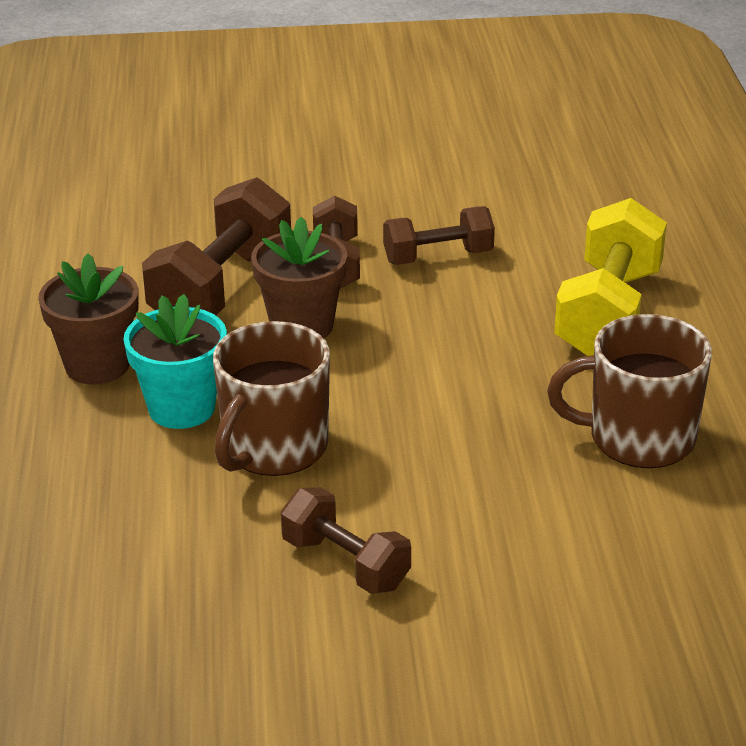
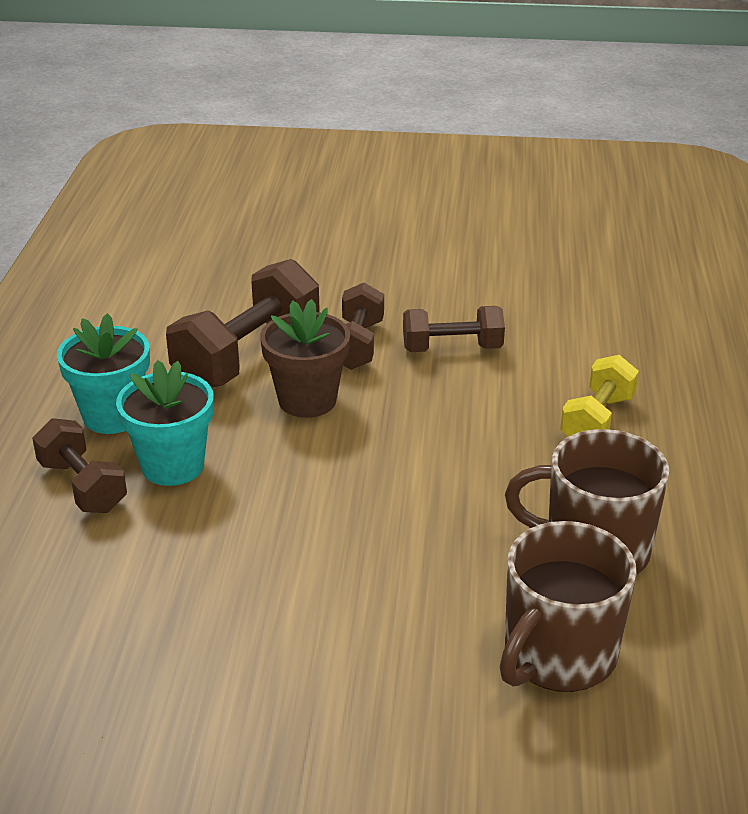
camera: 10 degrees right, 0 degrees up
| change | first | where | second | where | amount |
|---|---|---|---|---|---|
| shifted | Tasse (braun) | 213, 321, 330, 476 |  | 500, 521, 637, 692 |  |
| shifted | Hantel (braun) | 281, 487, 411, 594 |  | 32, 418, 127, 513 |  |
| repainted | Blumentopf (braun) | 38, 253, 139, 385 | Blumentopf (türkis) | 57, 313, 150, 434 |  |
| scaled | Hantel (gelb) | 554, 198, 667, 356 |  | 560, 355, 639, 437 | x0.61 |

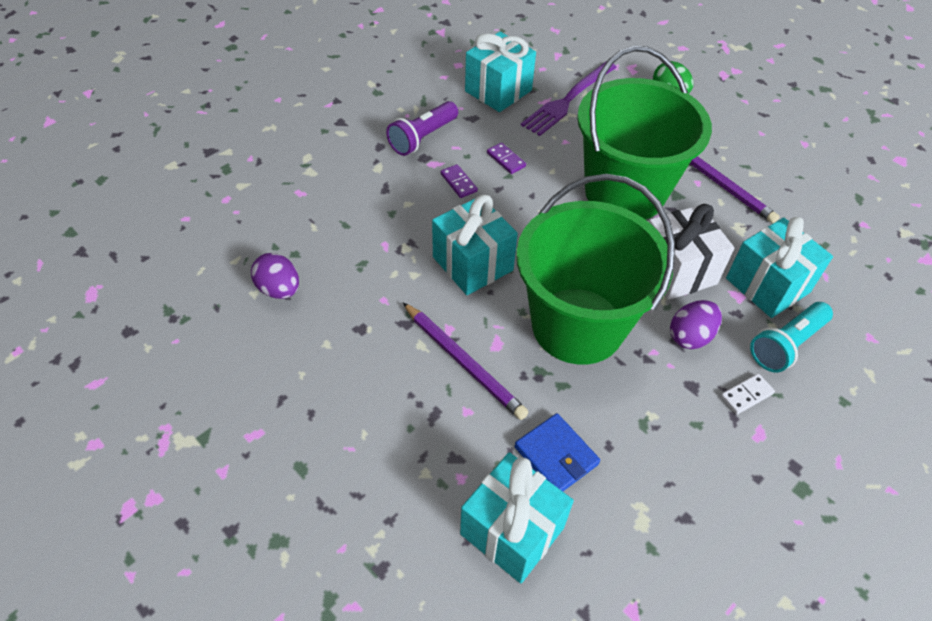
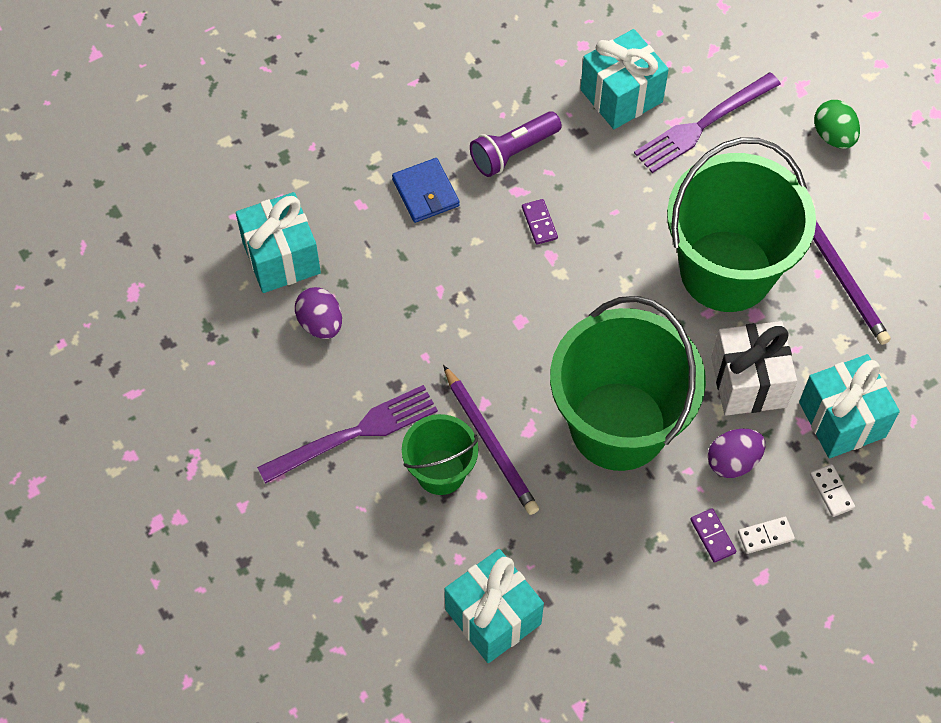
camera: 15 degrees right, 10 degrees up
| change | first | where | second | where | amount |
|---|---|---|---|---|---|
| new |  |  | Gabel (lila) | 257, 385, 438, 484 |  |
| new |  |  | Eimer (grün) | 402, 414, 478, 495 |  |
| shifted | Geschenk (türkis) | 432, 195, 518, 295 |  | 236, 192, 321, 293 |  |
| shifted | Dominostein (lila) | 487, 142, 526, 174 |  | 690, 508, 736, 563 |  |
| shifted | Geldbörse (blau) | 514, 413, 600, 491 |  | 392, 158, 460, 223 |  |
| swapped | Taschenlampe (türkis) | 750, 302, 833, 373 | Dominostein (weiß) | 810, 464, 855, 517 |  |

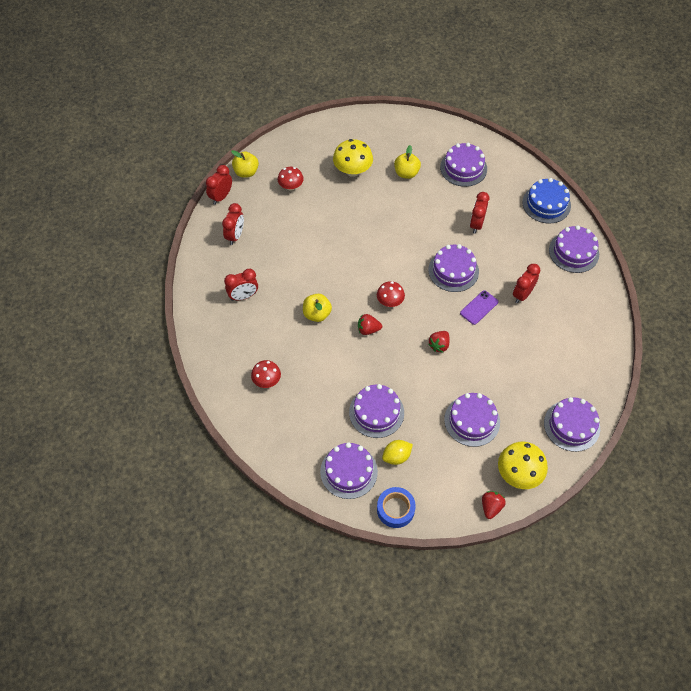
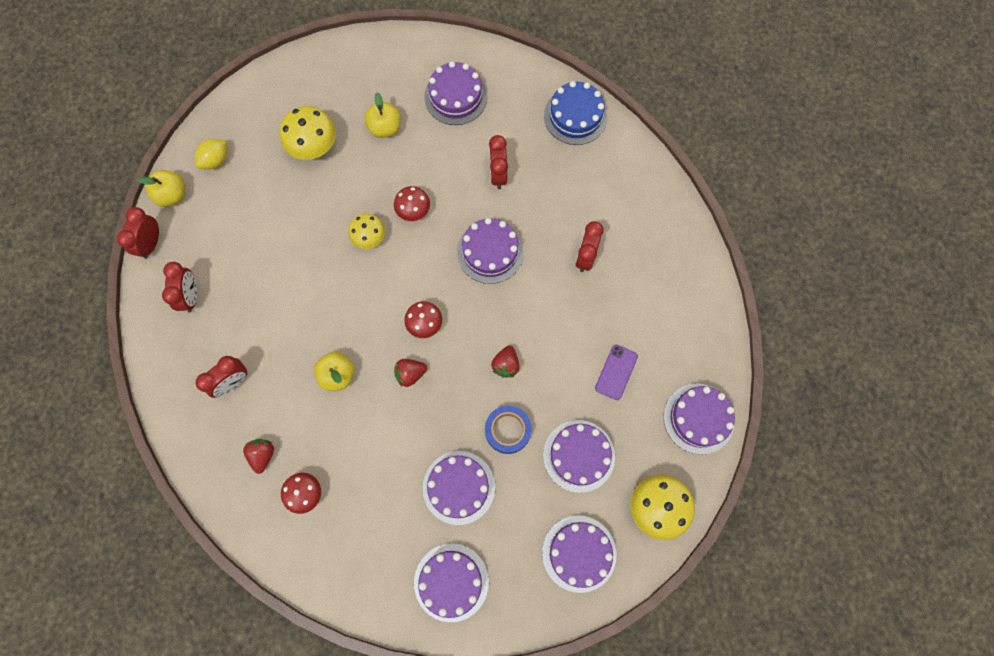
camera: 20 degrees left, 15 degrees up
| change | first | where | second | where | amount |
|---|---|---|---|---|---|
| new |  |  | Pilz (gelb) | 348, 214, 385, 249 |  |
| shifted | Pilz (rot) | 278, 167, 304, 191 |  | 394, 186, 430, 221 |  |
| shifted | Klebeband (blau) | 377, 487, 416, 528 |  | 485, 406, 532, 454 |  |
| shifted | Zitrone (gelb) | 382, 440, 413, 465 |  | 195, 139, 227, 170 |  |
| shifted | Handy (lila) | 460, 290, 498, 325 |  | 595, 345, 638, 400 |  |
| shifted | Erdbeere (rot) | 482, 491, 506, 519 |  | 243, 439, 274, 474 |  |
| shifted | Kuchen (lila) | 549, 225, 599, 273 |  | 542, 515, 616, 593 |  |

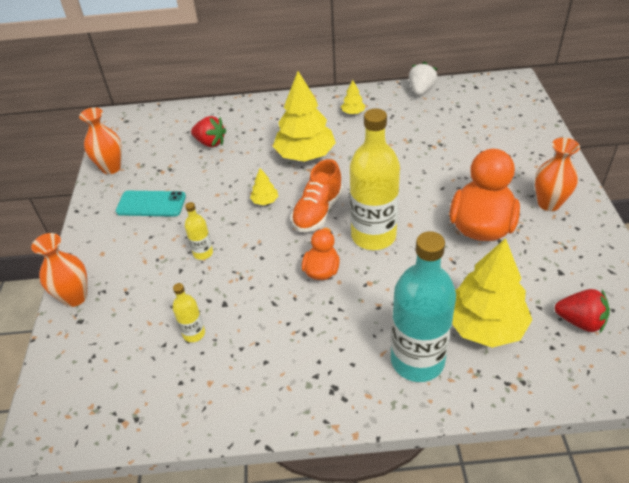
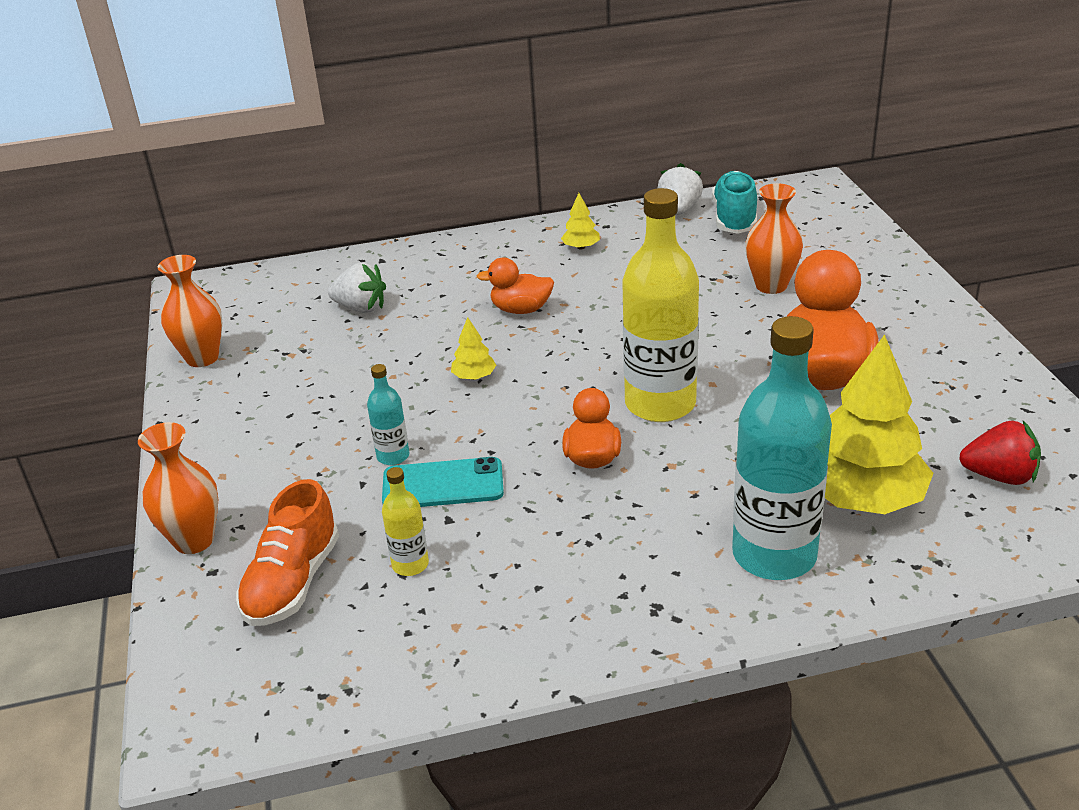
camera: 10 degrees left, 10 degrees down
| change | first | where | second | where | amount |
|---|---|---|---|---|---|
| new |  |  | Schuh (türkis) | 712, 171, 757, 234 |  |
| shifted | Handy (türkis) | 116, 191, 186, 217 |  | 382, 457, 504, 507 |  |
| shifted | Schuh (orange) | 291, 159, 343, 232 |  | 236, 479, 339, 626 |  |
| shifted | Vase (orange) | 535, 137, 580, 211 |  | 745, 183, 803, 294 |  |
| swapped | Baum (gelb) | 273, 71, 336, 162 | Ente (orange) | 477, 257, 554, 314 |  |
| repainted | Flasche (gelb) | 185, 202, 213, 260 | Flasche (türkis) | 367, 364, 410, 465 |  |
| repainted | Erdbeere (rot) | 191, 116, 226, 147 | Erdbeere (weiß) | 328, 263, 386, 313 |  |

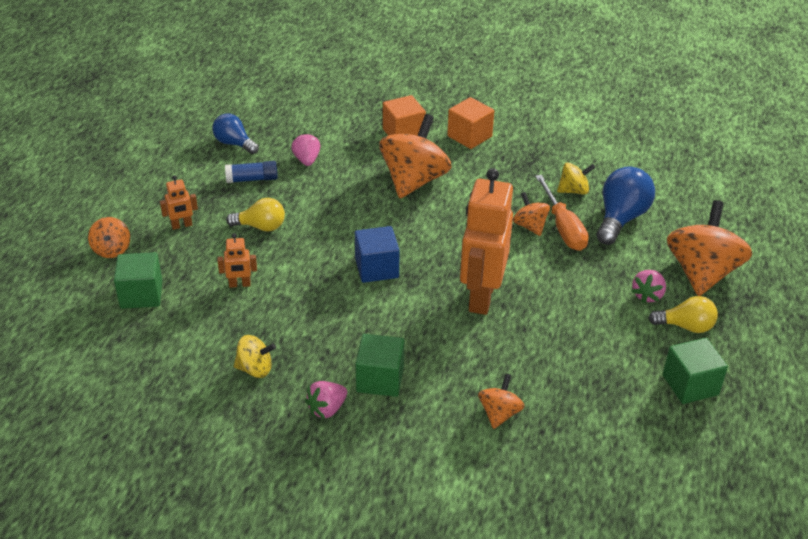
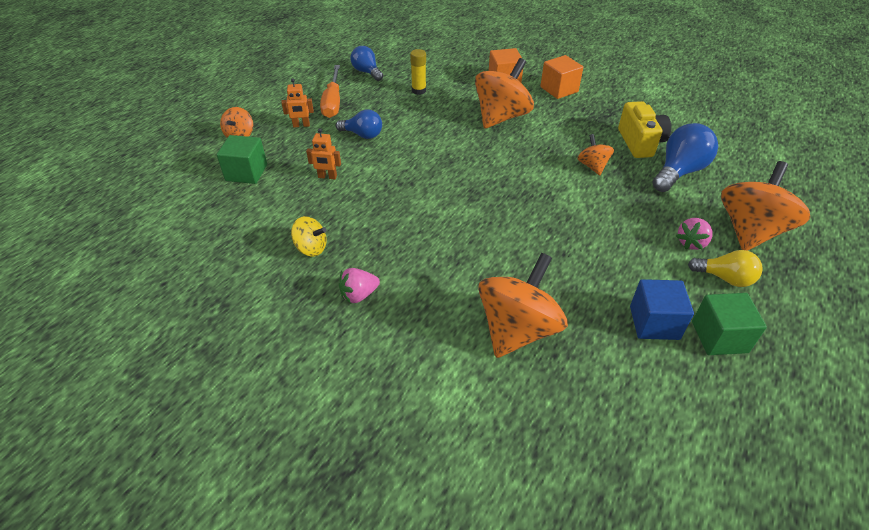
camera: 15 degrees right, 5 degrees up
| change | first | where | second | where | amount |
|---|---|---|---|---|---|
| gone | Klebestift (blau) | 225, 161, 278, 183 |  |  |  |
| gone | Kubus (grün) | 355, 334, 405, 397 |  |  |  |
| gone | Roboter (orange) | 460, 168, 513, 315 |  |  |  |
| shifted | Kubus (blau) | 355, 226, 400, 283 |  | 630, 279, 694, 340 |  |
| shifted | Schraubenzieher (orange) | 535, 175, 589, 251 |  | 320, 65, 340, 118 |  |
| swapped | Erdbeere (rosa) | 291, 133, 320, 166 | Klebestift (gelb) | 410, 49, 426, 95 |  |
| swapped | Kreisel (gelb) | 557, 163, 595, 195 | Kamera (gelb) | 618, 101, 671, 158 |  |
| repainted | Glühbirne (gelb) | 226, 198, 285, 232 | Glühbirne (blau) | 336, 110, 382, 139 |  |
| scaled | Kreisel (orange) | 478, 374, 525, 429 |  | 478, 253, 568, 358 | x2.00 |

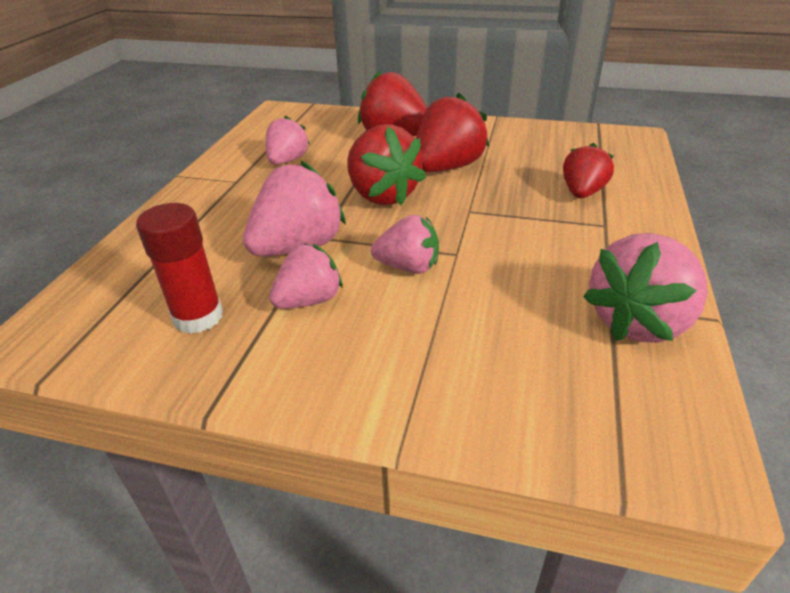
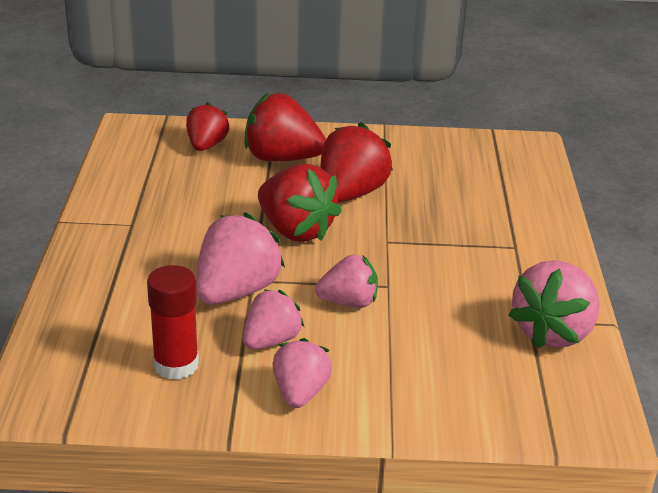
camera: 15 degrees left, 5 degrees down
| change | first | where | second | where | amount |
|---|---|---|---|---|---|
| shifted | Erdbeere (rosa) | 266, 115, 310, 165 |  | 273, 338, 332, 408 |  |
| shifted | Erdbeere (rot) | 563, 143, 614, 198 |  | 186, 102, 229, 151 |  |

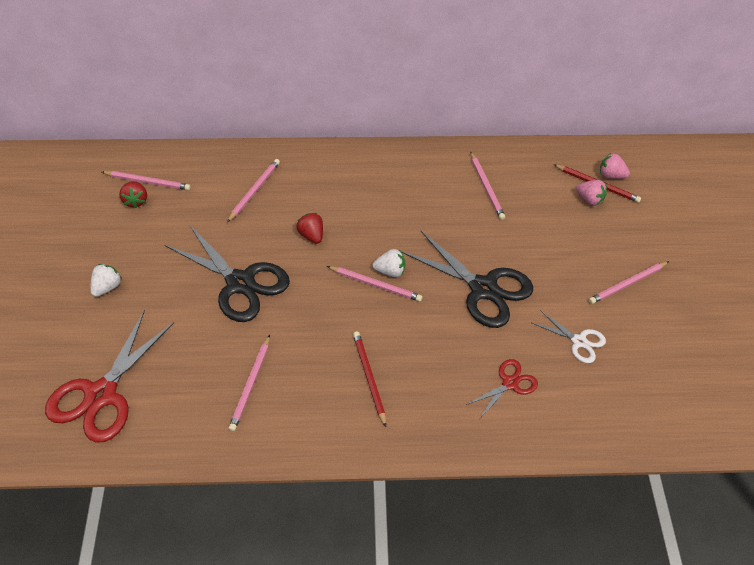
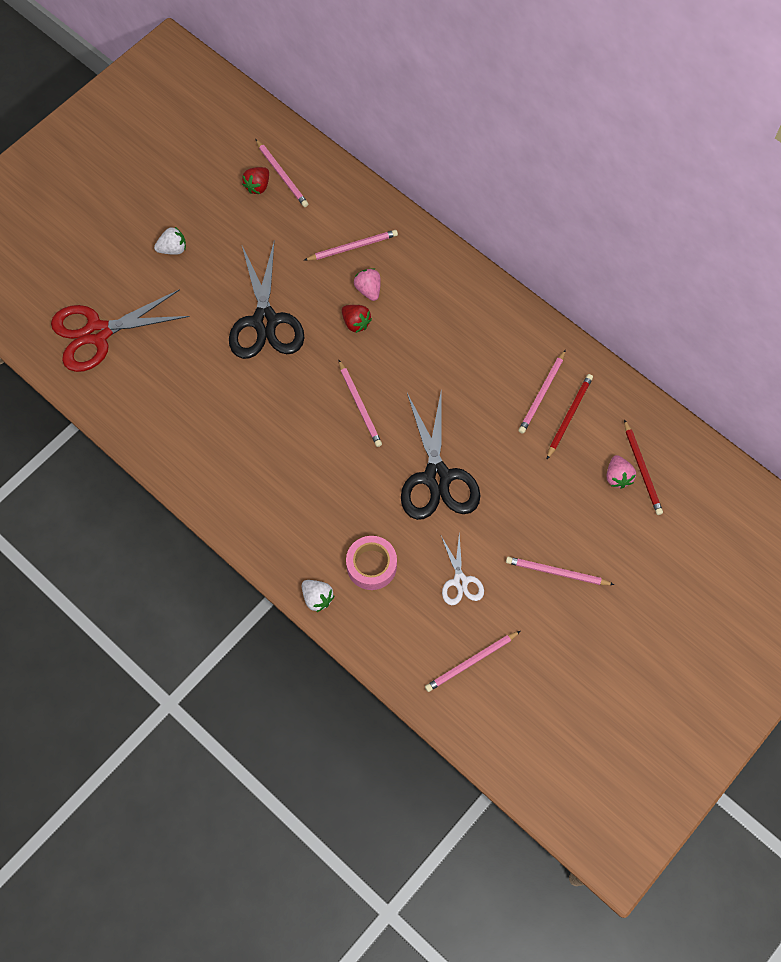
camera: 45 degrees right, 15 degrees up
| change | first | where | second | where | amount |
|---|---|---|---|---|---|
| shifted | Bleistift (rosa) | 228, 335, 270, 431 |  | 425, 631, 521, 692 |  |
| shifted | Bleistift (rot) | 353, 331, 386, 427 |  | 547, 374, 593, 459 |  |
| shifted | Erdbeere (weiß) | 373, 249, 405, 277 |  | 302, 580, 335, 612 |  |
| shifted | Erdbeere (rosa) | 600, 153, 630, 179 |  | 354, 268, 381, 301 |  |
| swapped | Schere (rot) | 466, 359, 538, 418 | Klebeband (rosa) | 346, 536, 397, 590 |  |
| rotated | Erdbeere (rot) | 296, 213, 323, 244 |  | 342, 305, 372, 333 | 120 degrees clockwise |

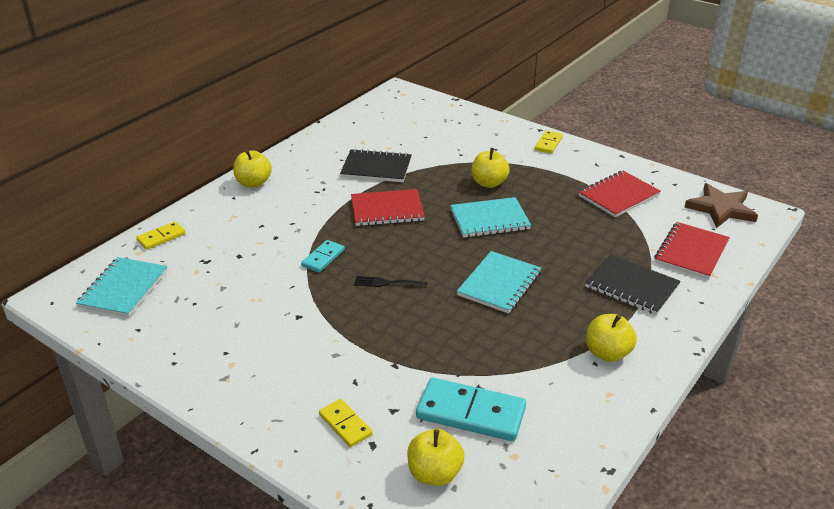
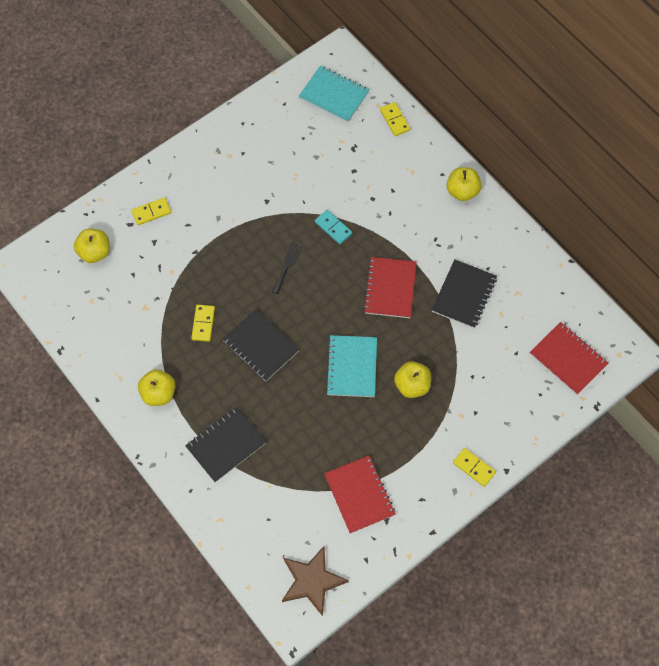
camera: 105 degrees right, 30 degrees up
| change | first | where | second | where | amount |
|---|---|---|---|---|---|
| gone | Dominostein (türkis) | 416, 378, 526, 441 |  |  |  |
| new |  |  | Dominostein (gelb) | 191, 305, 215, 342 |  |
| shifted | Notizbuch (rot) | 654, 222, 730, 279 |  | 530, 322, 608, 395 |  |
| repainted | Notizbuch (türkis) | 457, 251, 541, 314 | Notizbuch (schwarz) | 222, 309, 300, 381 |  |

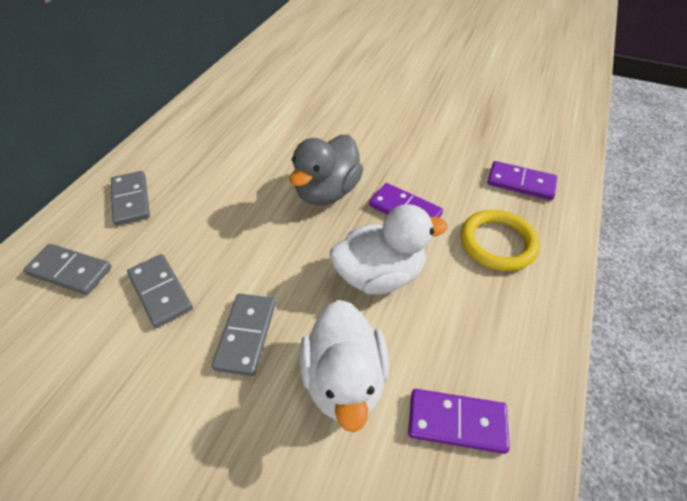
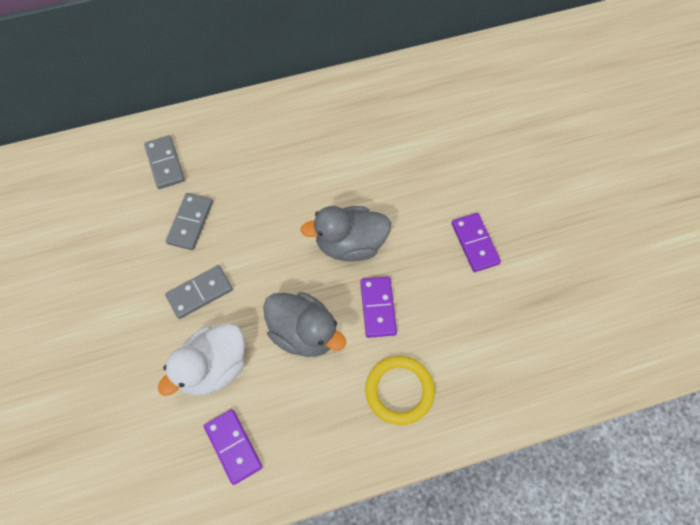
camera: 50 degrees right, 15 degrees up
| change | first | where | second | where | amount |
|---|---|---|---|---|---|
| gone | Dominostein (grau) | 111, 171, 150, 226 |  |  |  |
| shifted | Dominostein (lila) | 487, 161, 557, 200 |  | 452, 213, 501, 272 |  |
| repainted | Ente (weiß) | 330, 204, 448, 294 | Ente (grau) | 263, 292, 346, 357 |  |

